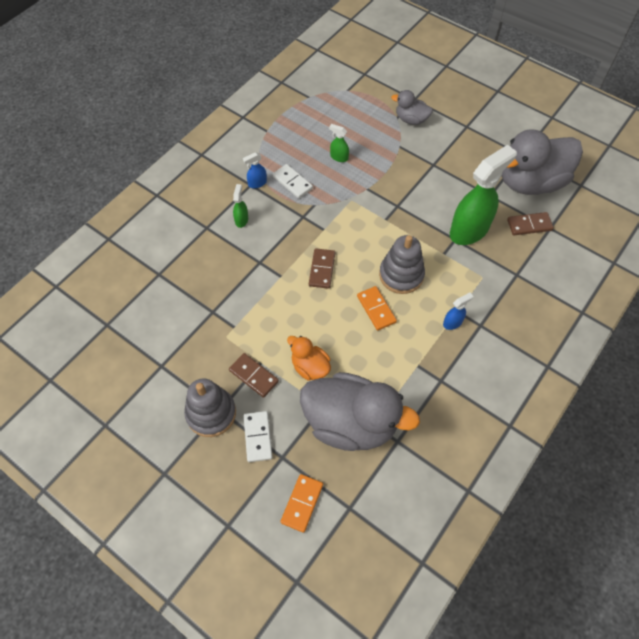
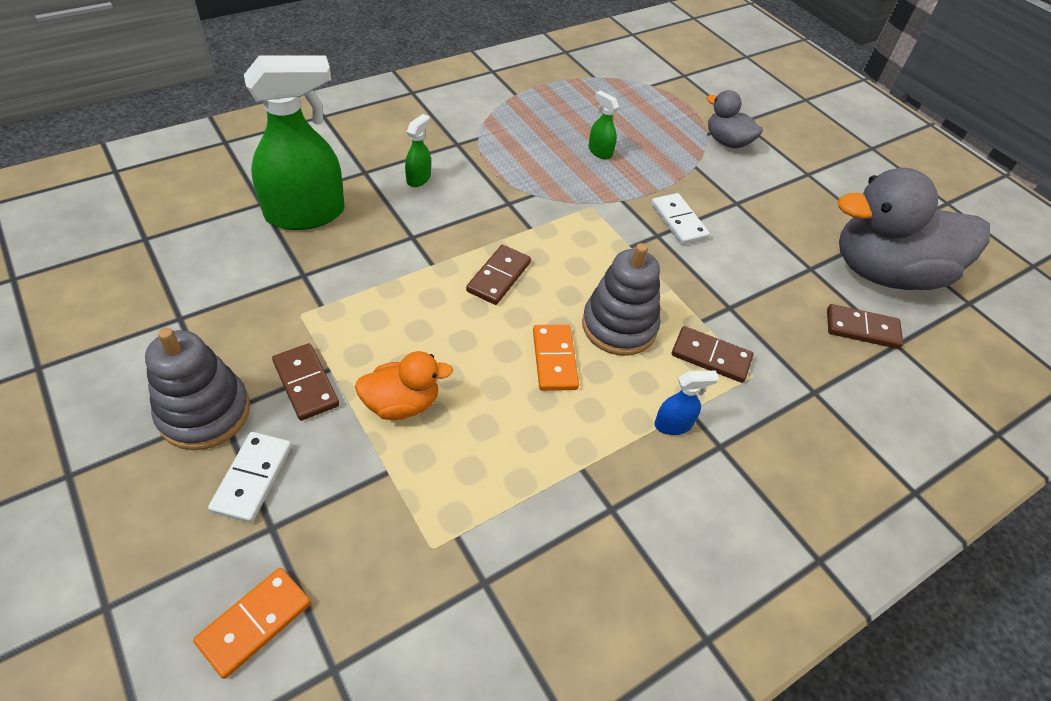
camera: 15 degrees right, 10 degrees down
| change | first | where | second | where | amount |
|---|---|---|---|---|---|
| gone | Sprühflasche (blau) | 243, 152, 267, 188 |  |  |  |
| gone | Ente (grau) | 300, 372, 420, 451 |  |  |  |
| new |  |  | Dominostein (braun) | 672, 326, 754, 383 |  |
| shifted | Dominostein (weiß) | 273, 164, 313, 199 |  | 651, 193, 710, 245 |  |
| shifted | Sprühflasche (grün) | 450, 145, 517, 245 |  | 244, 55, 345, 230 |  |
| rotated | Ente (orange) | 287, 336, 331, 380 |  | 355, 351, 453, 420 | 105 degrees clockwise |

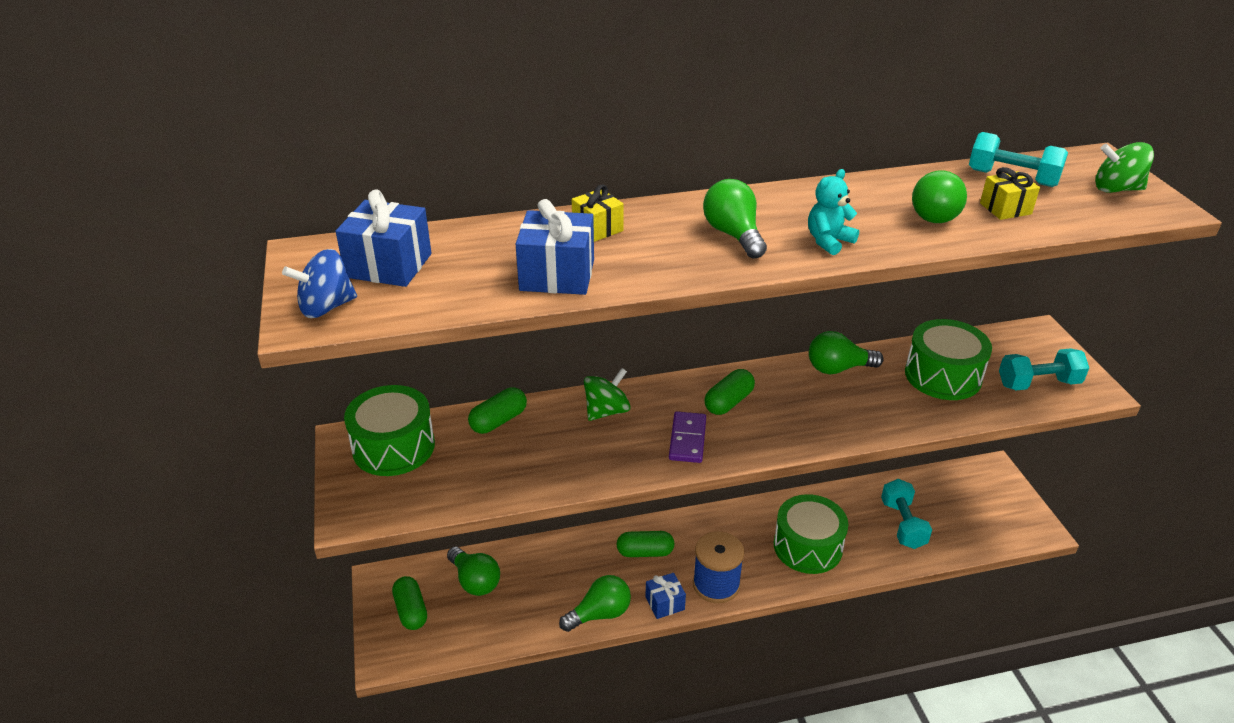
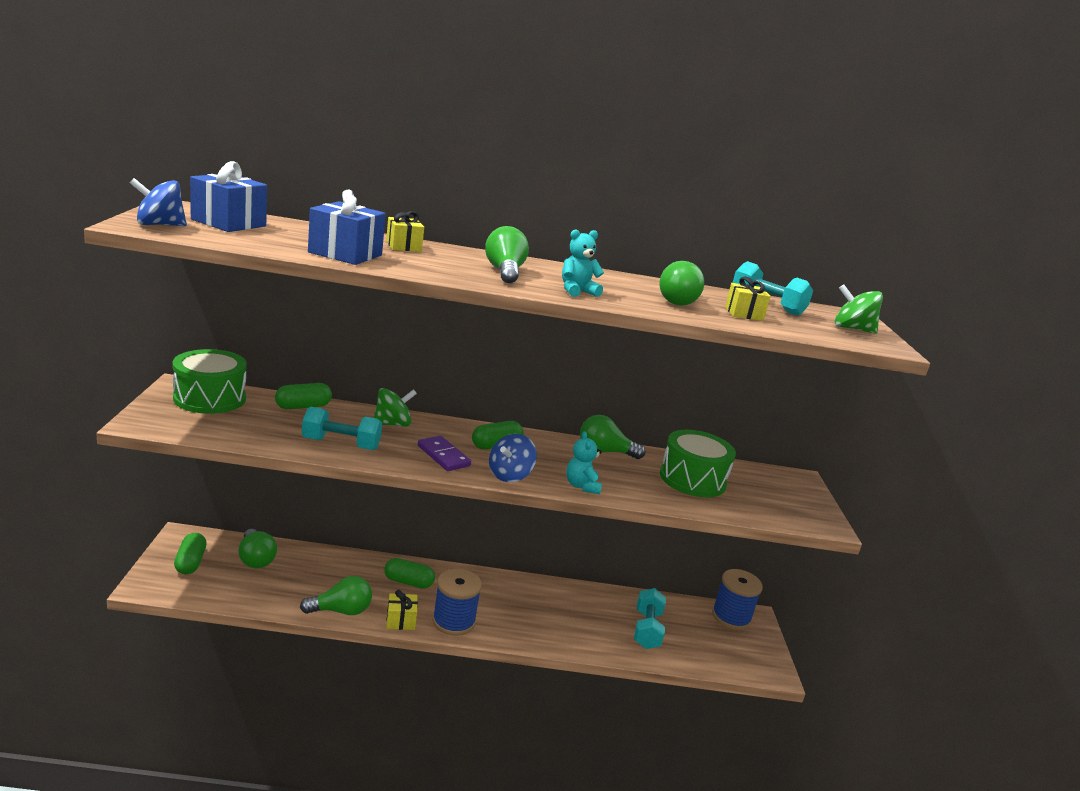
camera: 10 degrees right, 15 degrees down
| change | first | where | second | where | amount |
|---|---|---|---|---|---|
| gone | Trommel (grün) | 774, 494, 848, 574 |  |  |  |
| new |  |  | Kreisel (blau) | 489, 434, 537, 482 |  |
| new |  |  | Teddybär (türkis) | 566, 431, 602, 494 |  |
| new |  |  | Garnrolle (blau) | 712, 569, 763, 630 |  |
| shifted | Hantel (türkis) | 999, 348, 1089, 390 |  | 302, 407, 382, 450 |  |
| repainted | Geschenk (blau) | 645, 573, 686, 619 | Geschenk (gelb) | 386, 590, 418, 630 |  |
| rotated | Dominostein (lila) | 669, 411, 706, 463 |  | 418, 436, 471, 471 | 60 degrees counterclockwise |

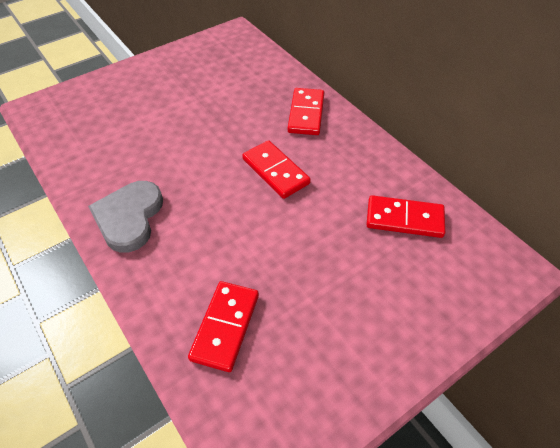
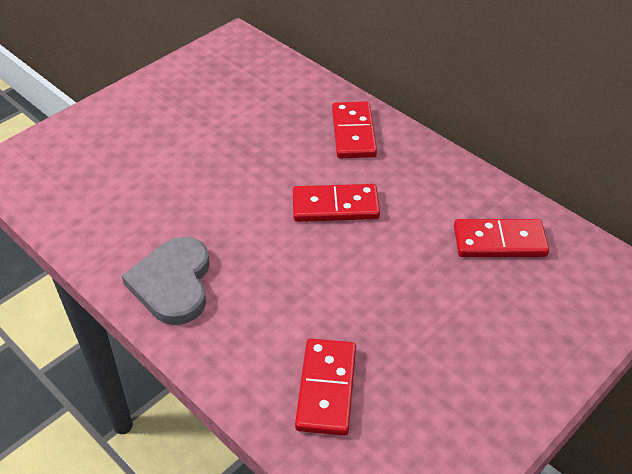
camera: 10 degrees left, 5 degrees down
| change | first | where | second | where | amount |
|---|---|---|---|---|---|
| rotated | Dominostein (rot) | 242, 140, 311, 199 |  | 293, 184, 380, 222 | 45 degrees counterclockwise |

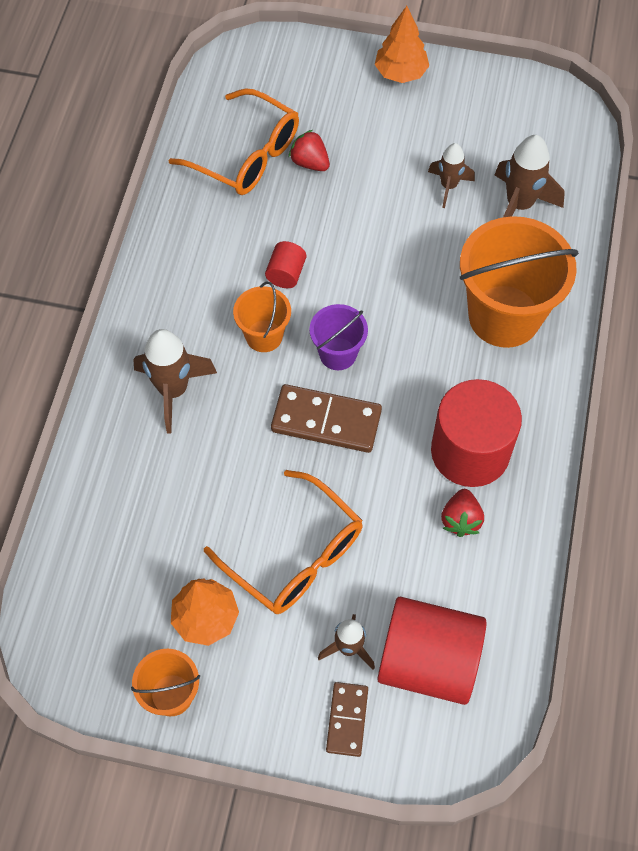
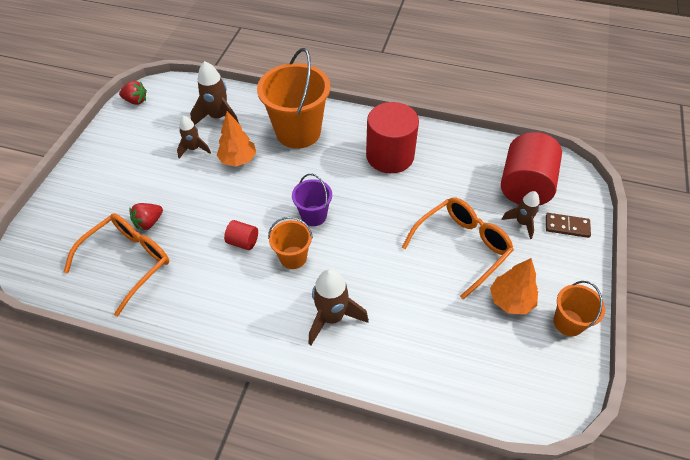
camera: 85 degrees left, 10 degrees down
| change | first | where | second | where | amount |
|---|---|---|---|---|---|
| gone | Dominostein (braun) | 271, 384, 382, 453 |  |  |  |
| shifted | Baum (orange) | 375, 6, 429, 83 |  | 217, 111, 256, 167 |  |
| shifted | Erdbeere (rot) | 441, 489, 484, 537 |  | 119, 81, 147, 105 |  |

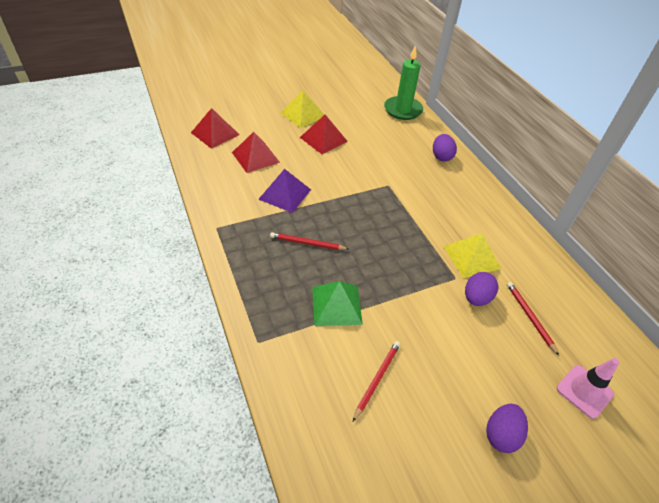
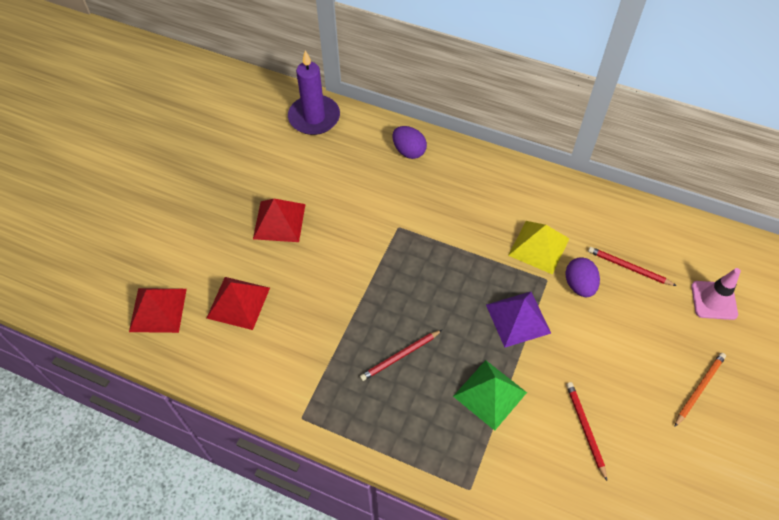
camera: 40 degrees left, 10 degrees up
| change | first | where | second | where | amount |
|---|---|---|---|---|---|
| gone | Pyramide (gelb) | 280, 90, 324, 128 |  |  |  |
| shifted | Pyramide (lila) | 258, 169, 311, 213 |  | 486, 292, 551, 348 |  |
| swapped | Ei (lila) | 486, 404, 528, 453 | Bleistift (orange) | 674, 353, 726, 427 |  |
| repainted | Kerze (grün) | 384, 45, 423, 120 | Kerze (lila) | 288, 51, 340, 135 |  |

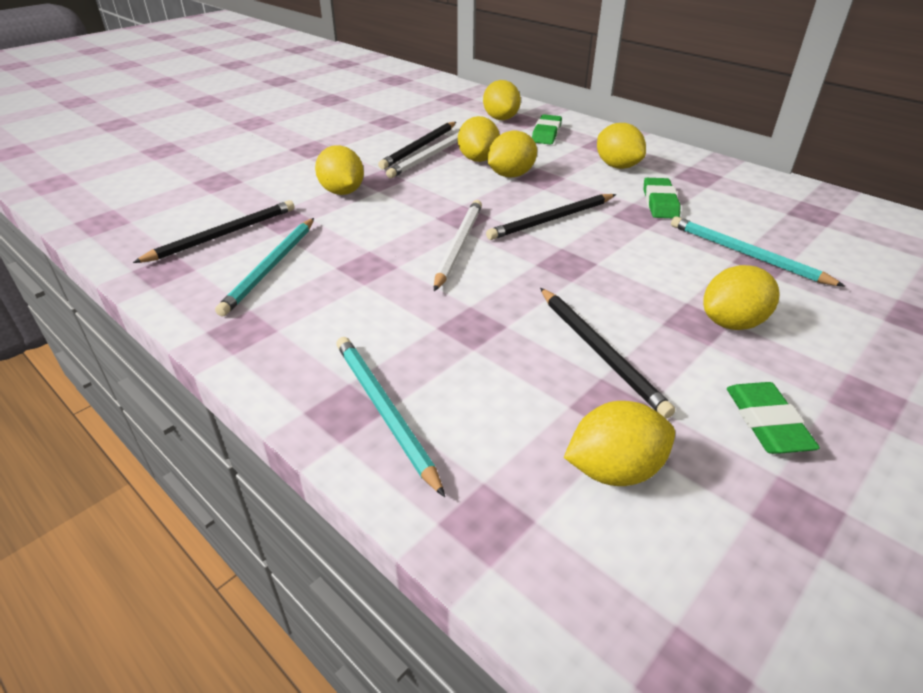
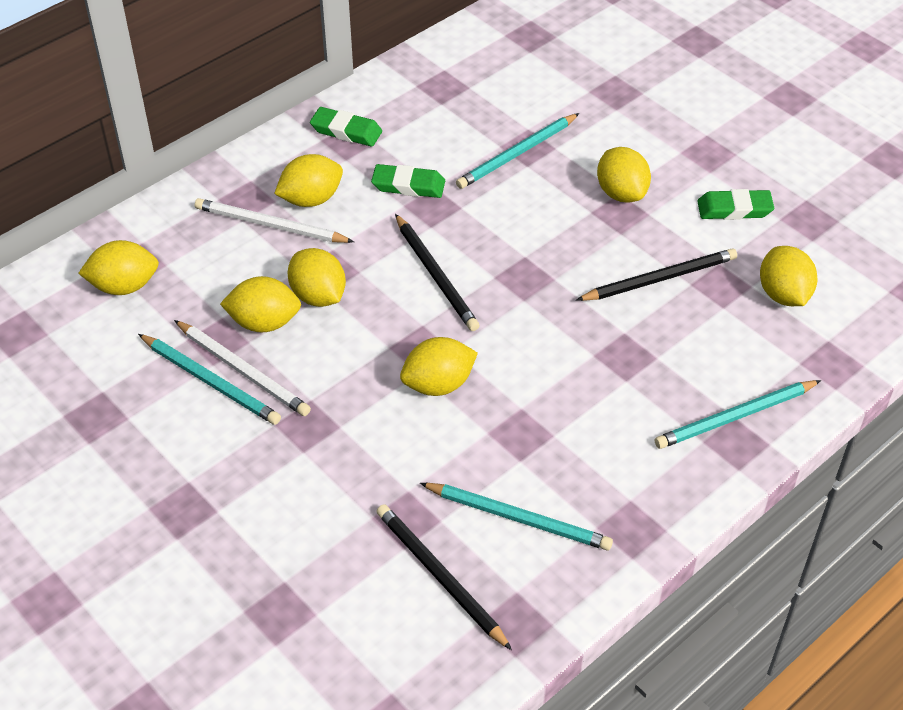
camera: 85 degrees left, 10 degrees up
| change | first | where | second | where | amount |
|---|---|---|---|---|---|
| shifted | Zitrone (gelb) | 315, 145, 364, 195 |  | 400, 337, 478, 396 |  |
| shifted | Bleistift (weiß) | 434, 200, 482, 291 |  | 195, 198, 354, 243 |  |
| shifted | Radiergummi (grün) | 532, 114, 562, 145 |  | 310, 107, 382, 147 |  |
| repainted | Bleistift (schwarz) | 378, 122, 456, 169 | Bleistift (türkis) | 138, 334, 281, 425 |  |

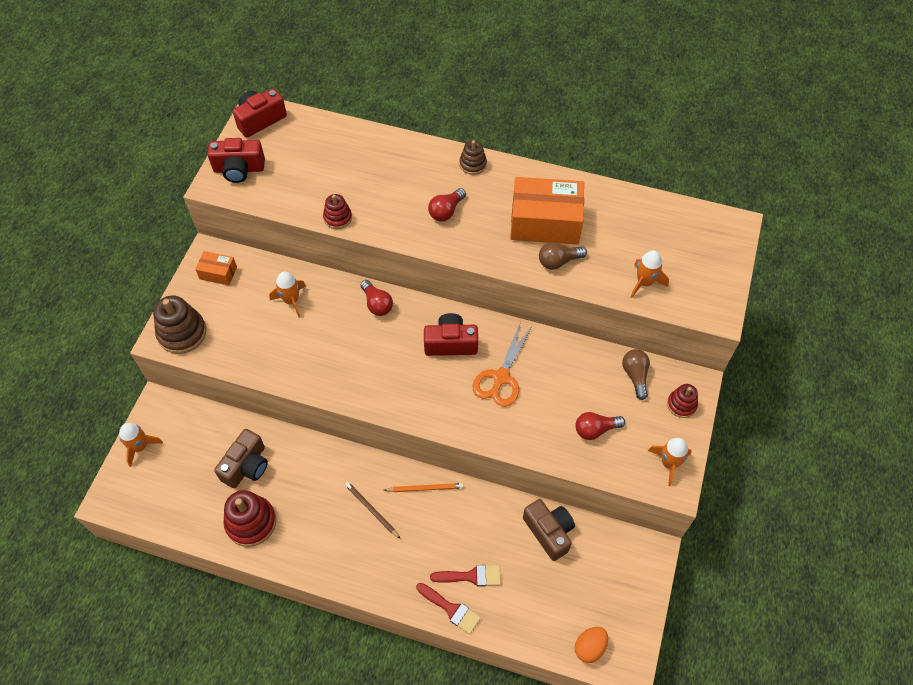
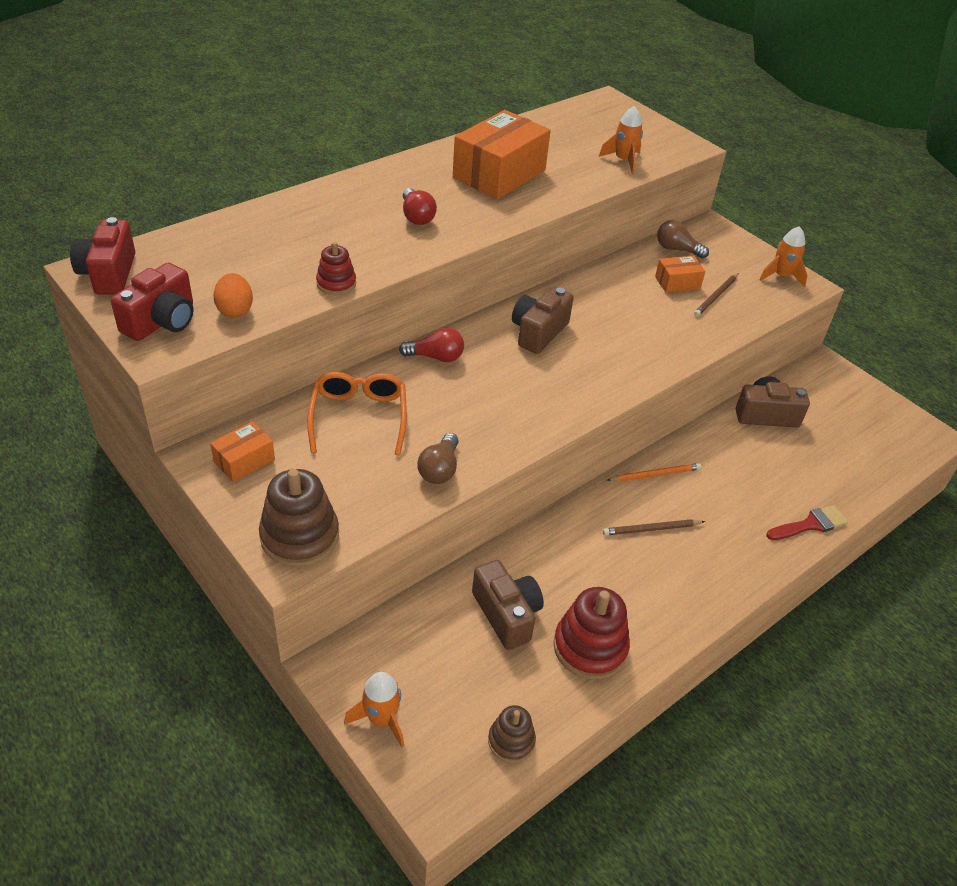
camera: 60 degrees left, 15 degrees down
| change | first | where | second | where | amount |
|---|---|---|---|---|---|
| gone | Pinsel (rot) | 430, 565, 501, 587 |  |  |  |
| gone | Schere (orange) | 473, 322, 532, 407 |  |  |  |
| gone | Stapelspielzeug (rot) | 667, 384, 698, 418 |  |  |  |
| new |  |  | Schachtel (orange) | 655, 255, 706, 293 |  |
| shifted | Stapelspielzeug (braun) | 459, 140, 487, 175 |  | 488, 705, 536, 763 |  |
| shifted | Glühbirne (braun) | 539, 242, 587, 270 |  | 418, 433, 459, 484 |  |
| shifted | Ei (orange) | 575, 627, 608, 663 |  | 214, 273, 253, 318 |  |
| swapped | Rakete (orange) | 269, 271, 306, 318 | Brille (orange) | 307, 372, 407, 456 |  |
| swapped | Glühbirne (rot) | 575, 412, 625, 440 | Bleistift (braun) | 694, 273, 738, 316 |  |
| repainted | Kamera (rot) | 424, 313, 478, 356 | Kamera (braun) | 512, 287, 574, 354 |  |
| rotated | Bleistift (orange) | 384, 483, 464, 492 |  | 607, 463, 701, 482 | 45 degrees clockwise |

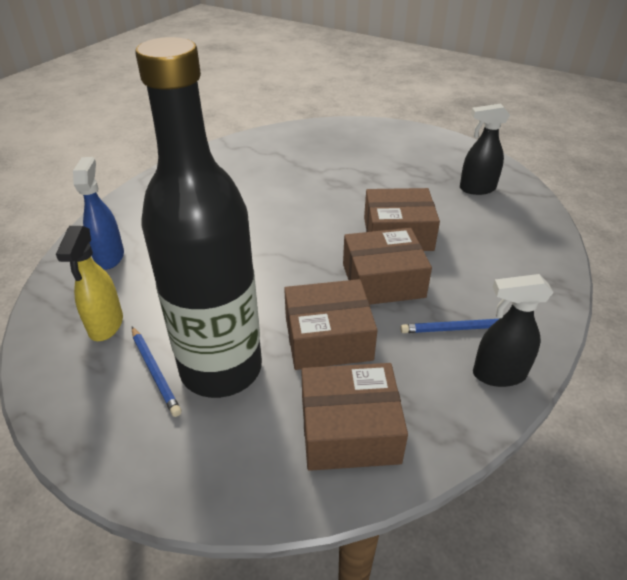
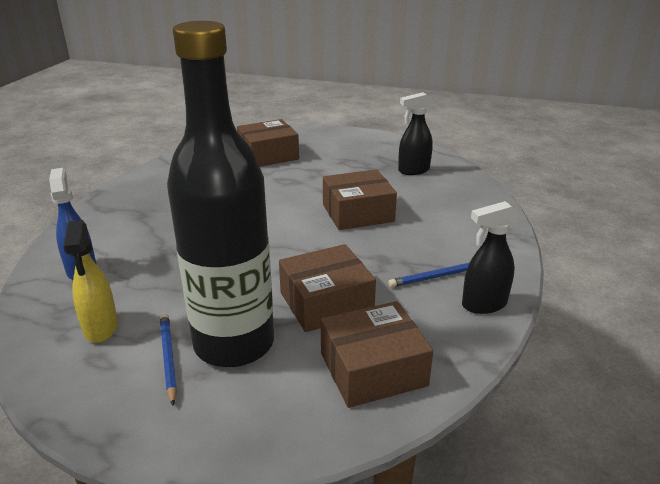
camera: 15 degrees left, 10 degrees down
| change | first | where | second | where | amount |
|---|---|---|---|---|---|
| shifted | Schachtel (braun) | 343, 228, 432, 305 |  | 237, 119, 299, 167 |  |
| rotated | Bleistift (blau) | 132, 327, 182, 417 |  | 160, 313, 177, 406 | 150 degrees counterclockwise |

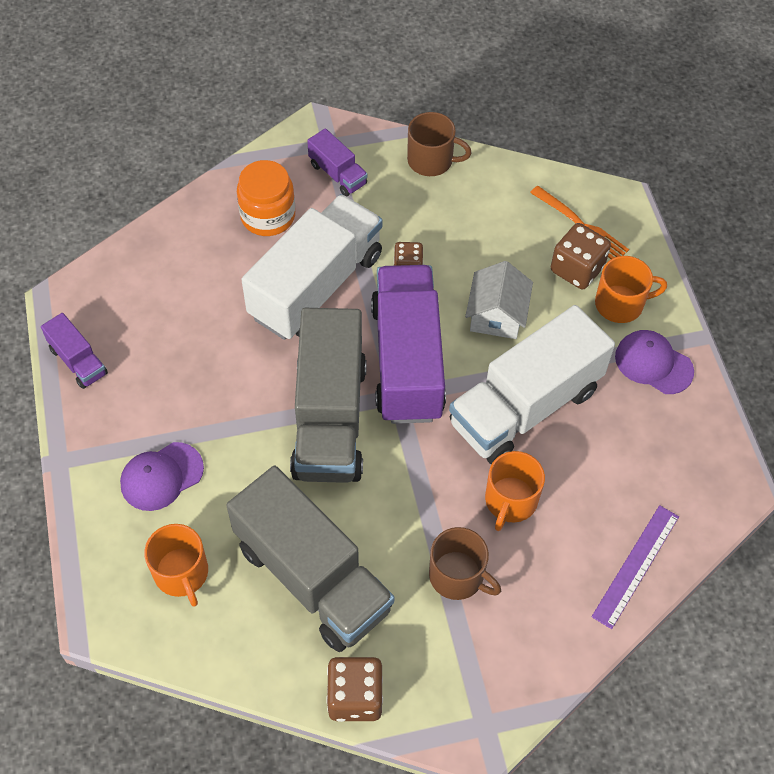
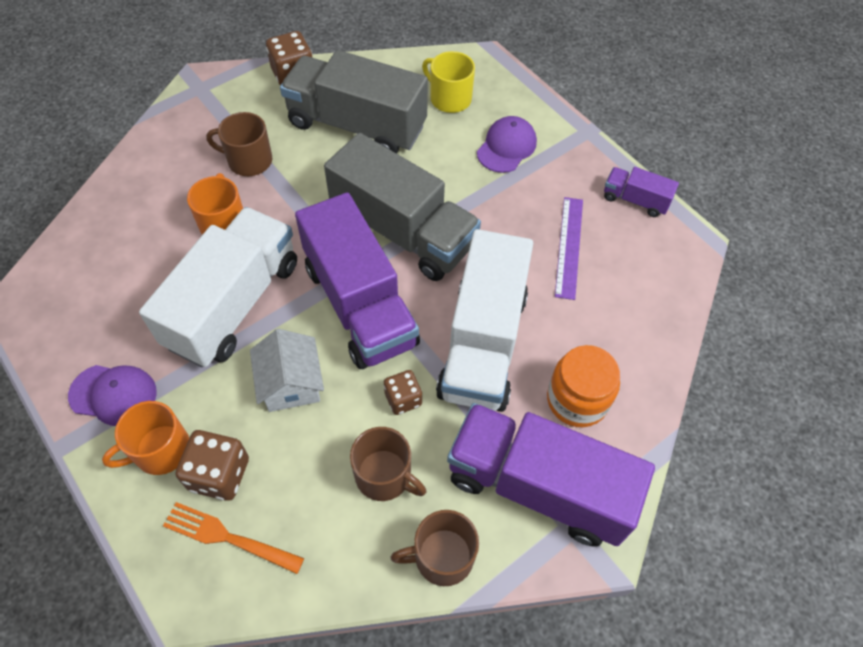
camera: 155 degrees right, 0 degrees up
| change | first | where | second | where | amount |
|---|---|---|---|---|---|
| new |  |  | Tasse (braun) | 350, 427, 426, 501 |  |
| shifted | Lineal (lila) | 591, 505, 679, 629 |  | 555, 197, 583, 300 |  |
| repainted | Tasse (orange) | 144, 524, 208, 607 | Tasse (gelb) | 422, 51, 475, 113 |  |
| rotated | Lastwagen (grau) | 290, 308, 367, 483 |  | 324, 133, 481, 281 | 150 degrees clockwise |
| scaled | Lastwagen (lila) | 307, 128, 368, 196 |  | 447, 403, 655, 547 | x2.19 |

